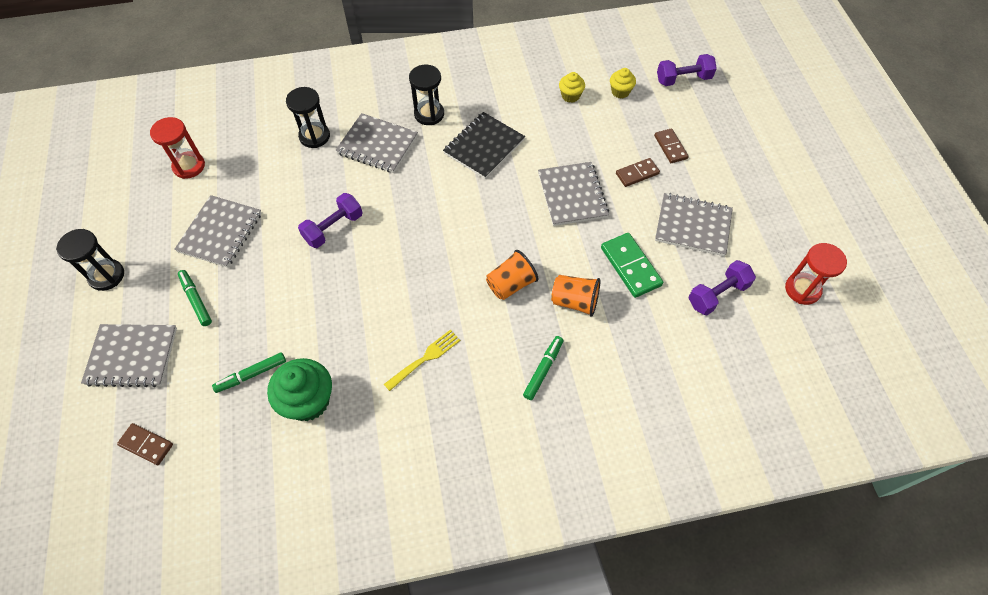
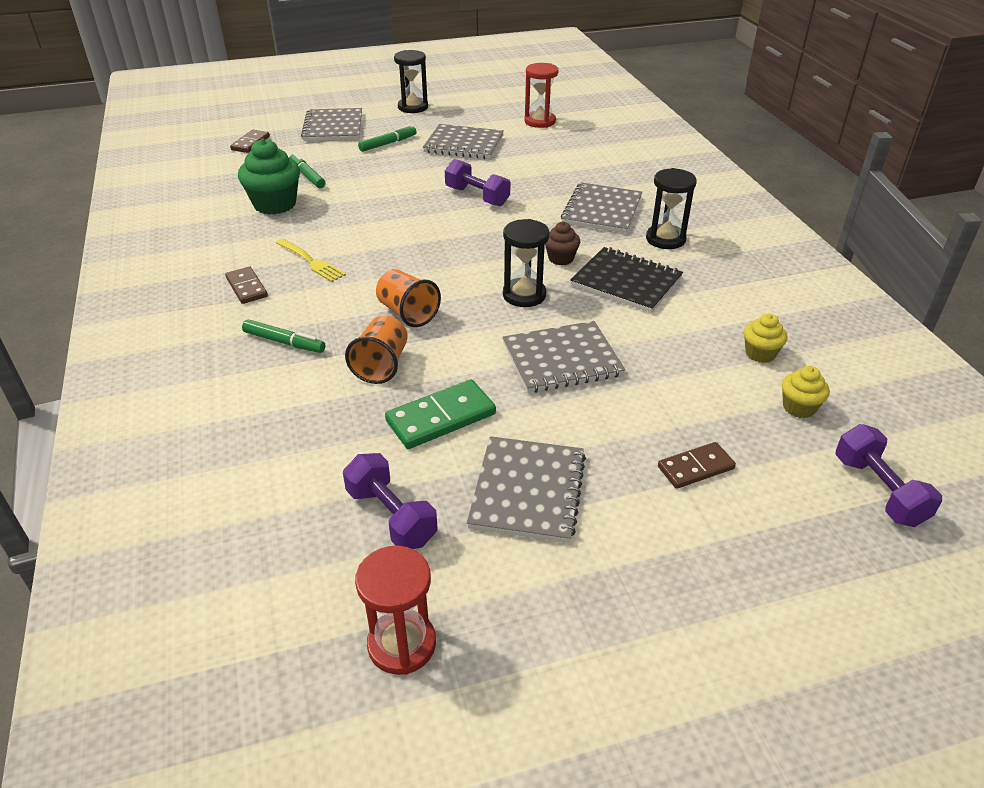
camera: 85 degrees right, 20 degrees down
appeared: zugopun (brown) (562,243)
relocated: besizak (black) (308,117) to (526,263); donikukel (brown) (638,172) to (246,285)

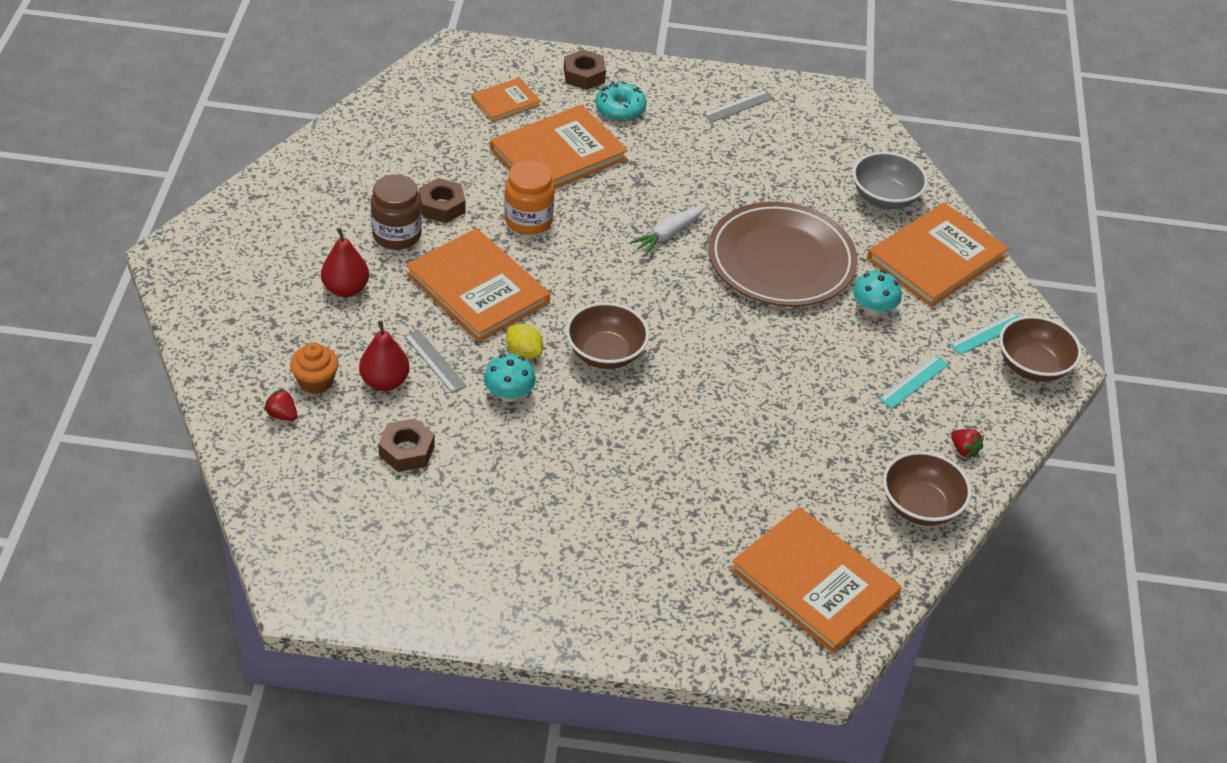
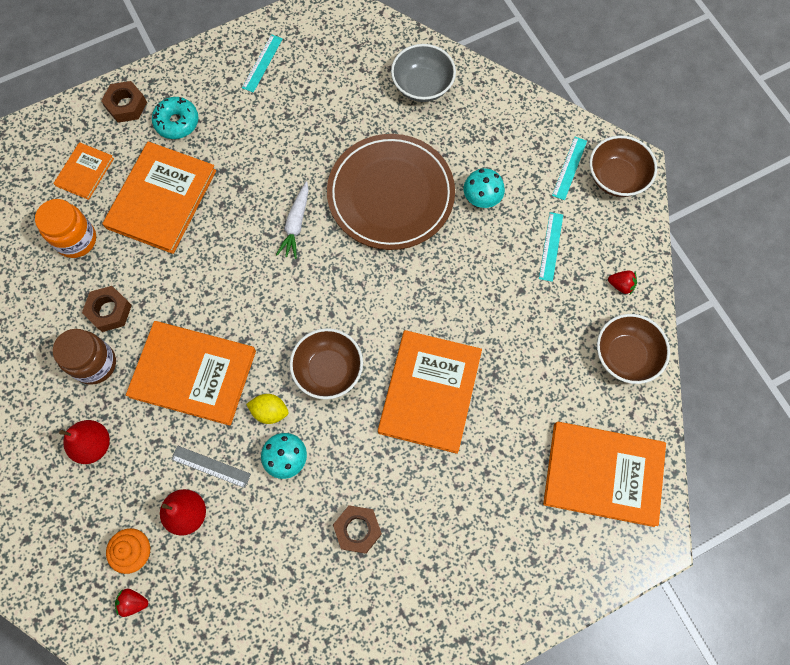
camera: 30 degrees left, 25 degrees up
relocated: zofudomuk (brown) (406,445) to (357,529); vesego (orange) (529,197) to (65,228); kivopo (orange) (938,255) to (430,392)
colour: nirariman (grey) (738,106) to nirariman (turquoise) (262,63)

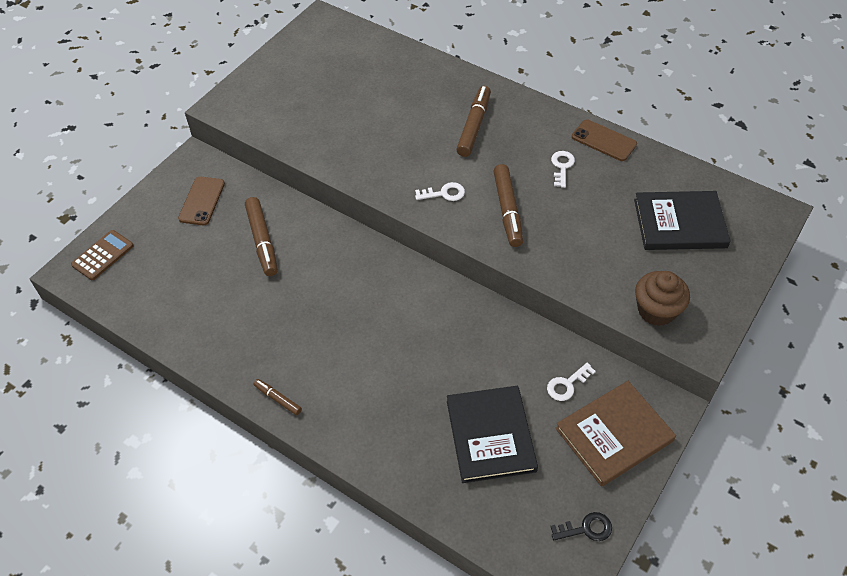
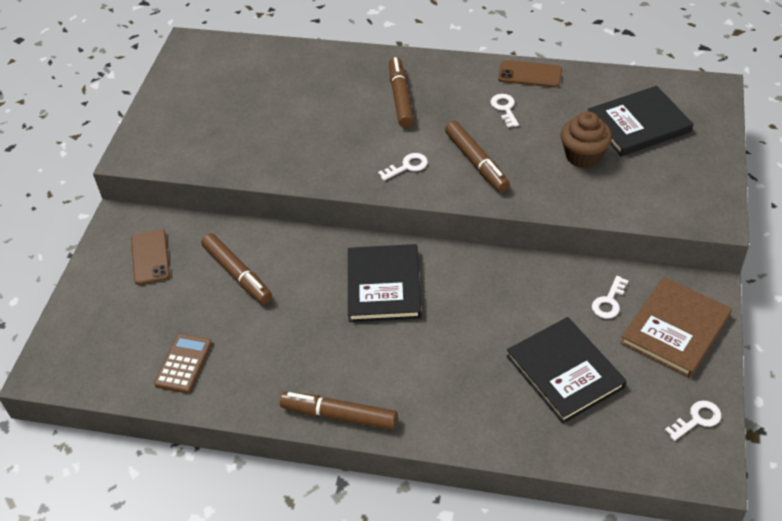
camera: 20 degrees left, 5 degrees down
appeared: kivopo (black) (385,283)
relocated: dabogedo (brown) (102,255) to (183,363); zugopun (brown) (662,298) to (586,139)
colour: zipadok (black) (581,526) to zipadok (white) (693,421)
size: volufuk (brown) (277,397) = (339,411) x1.88

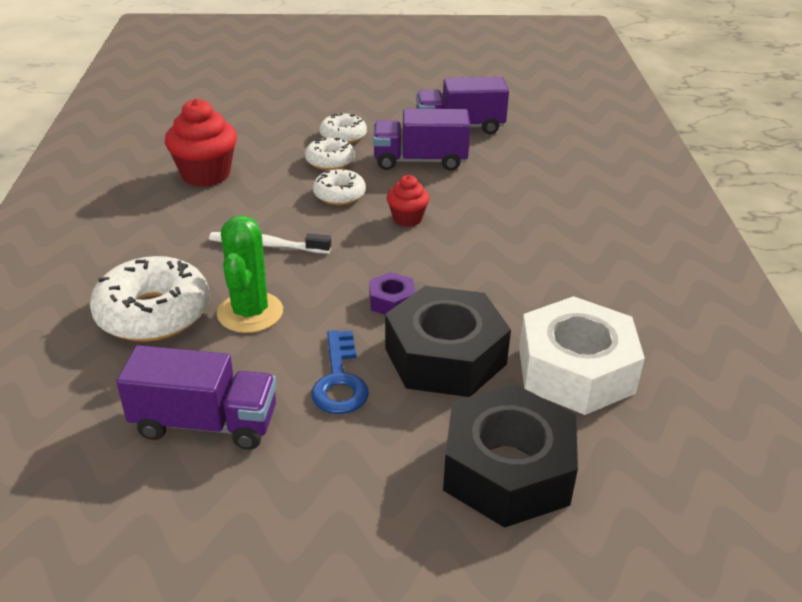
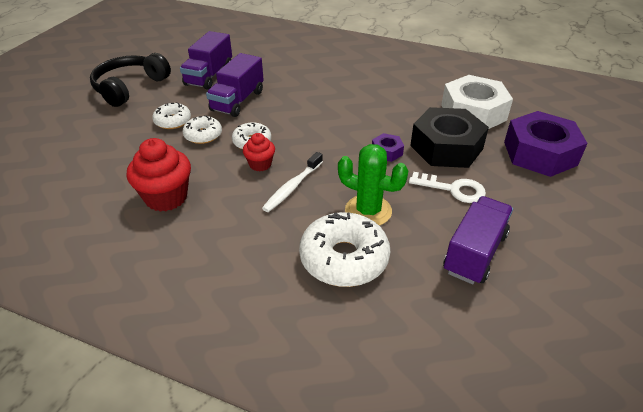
camera: 65 degrees left, 5 degrees up
appeared: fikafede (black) (130,80)
relocated: zugopun (red) (408,201) to (259,152)
colour: zipadok (blue) (340,372) to zipadok (white) (447,187); zofudomuk (black) (510,456) to zofudomuk (purple) (546,144)

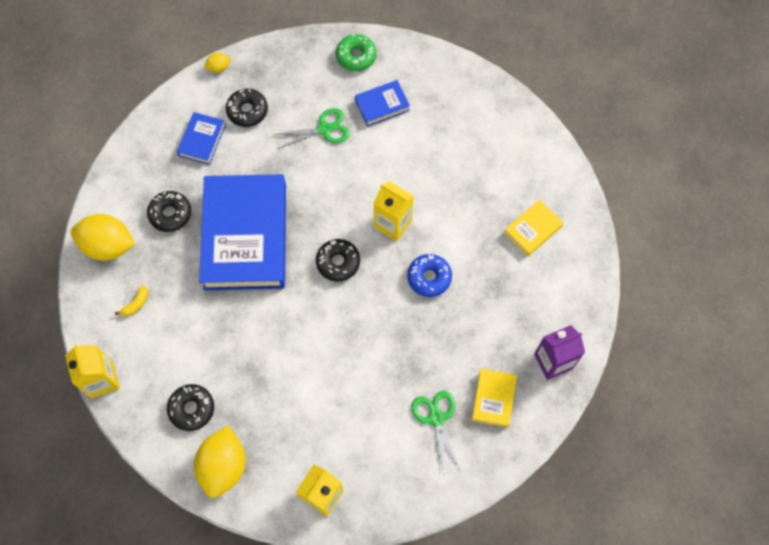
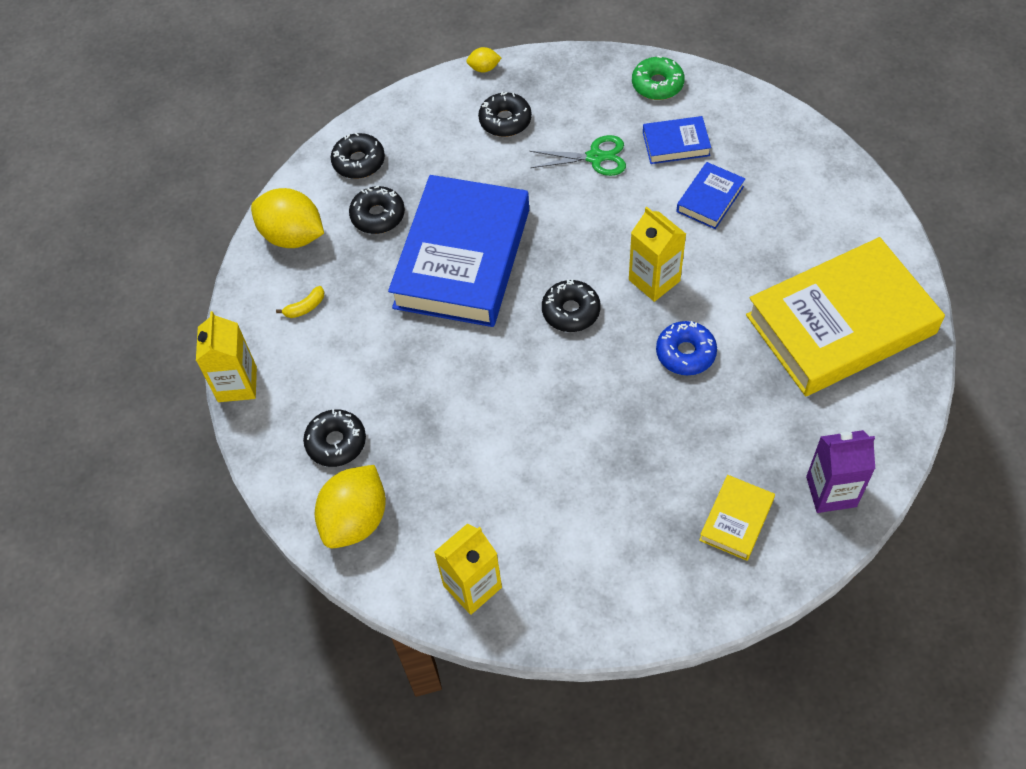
camera: 20 degrees right, 10 degrees down
missing: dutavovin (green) (436,433)
appeared: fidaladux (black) (357,156)
relocated: kivopo (blue) (201,138) to (710,195)
size: kivopo (yellow) (534,228) = (845,316) x2.32

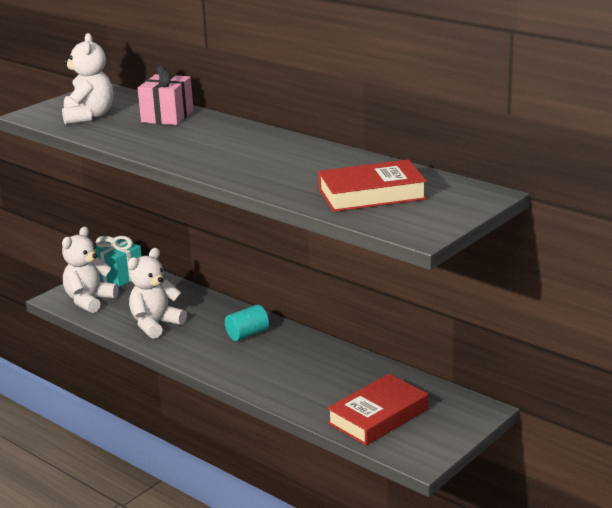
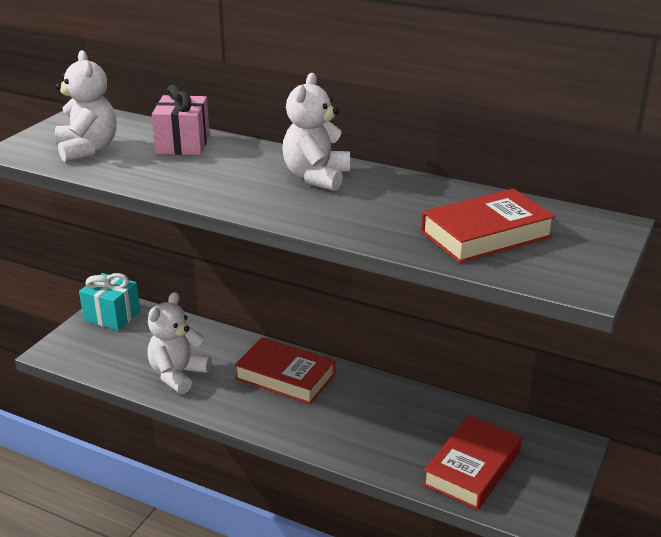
camera: 15 degrees left, 5 degrees up
relocated: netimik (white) (90,270) to (316,132)
exchanged: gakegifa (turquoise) (247,323) to kivopo (red) (284,370)

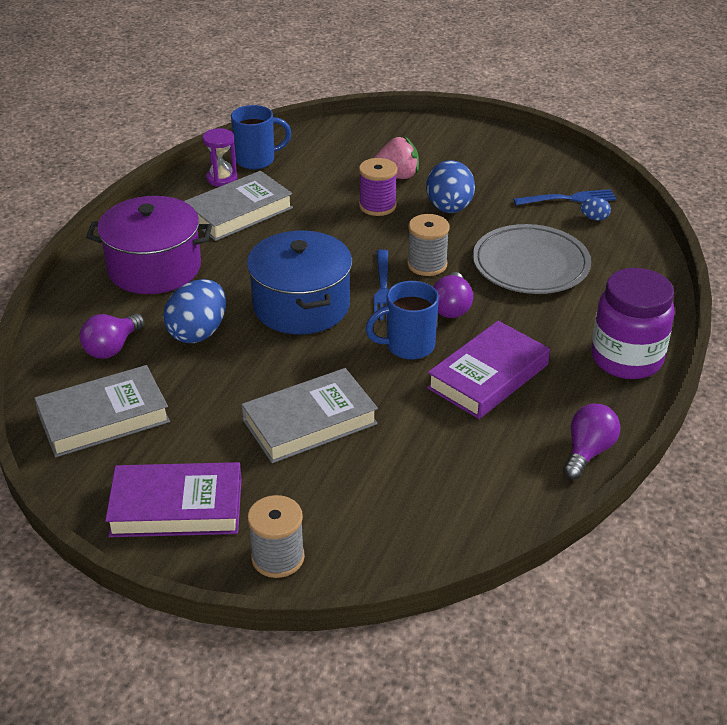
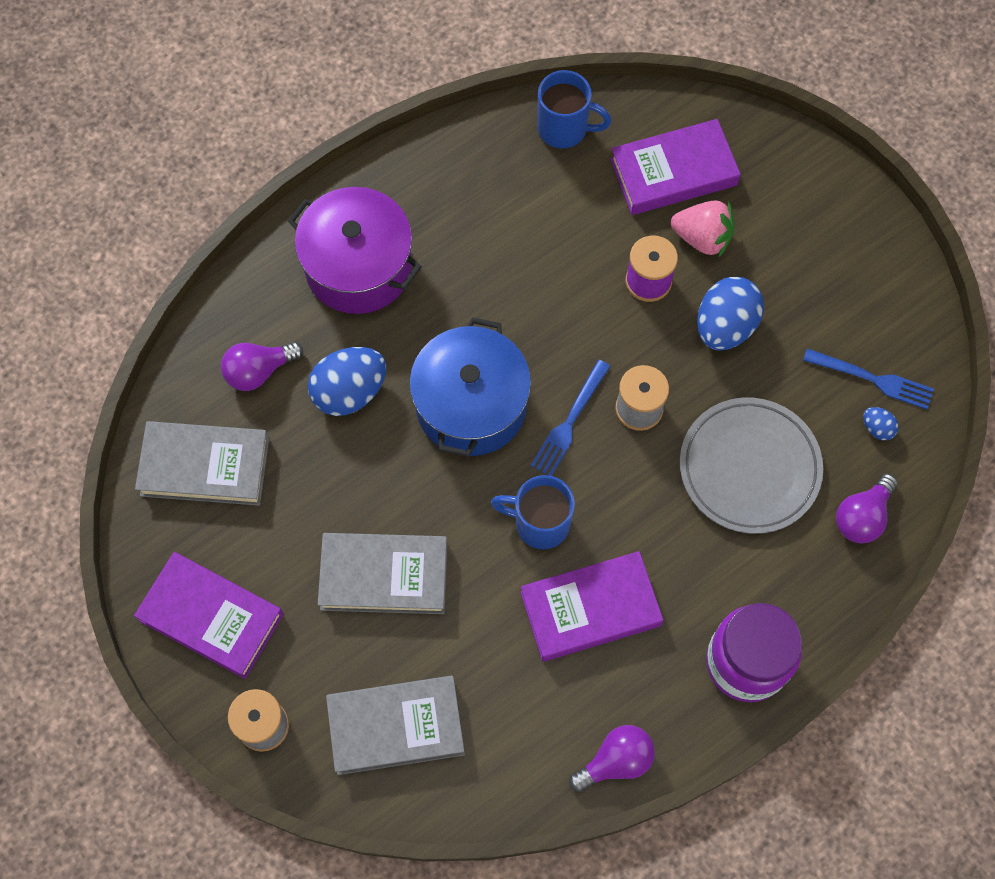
camera: 30 degrees right, 30 degrees up
missing: besizak (purple) (219,157)
appeared: kivopo (purple) (675,167)
relocated: kivopo (grey) (238,206) to (395,725); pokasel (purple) (453,295) to (867,509)

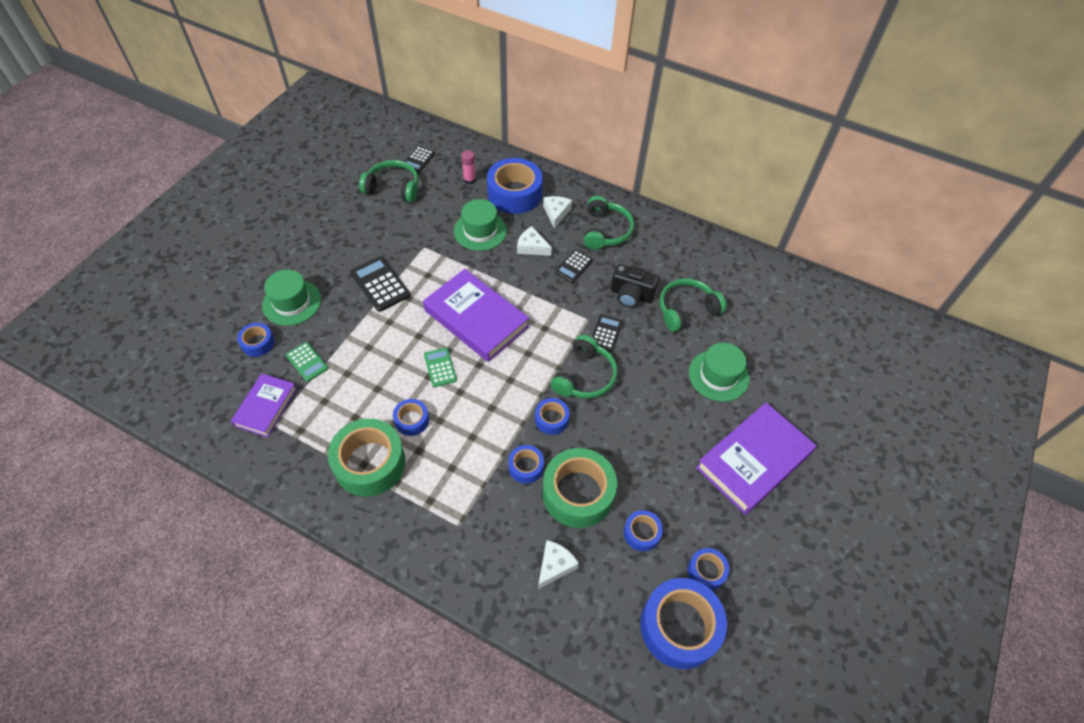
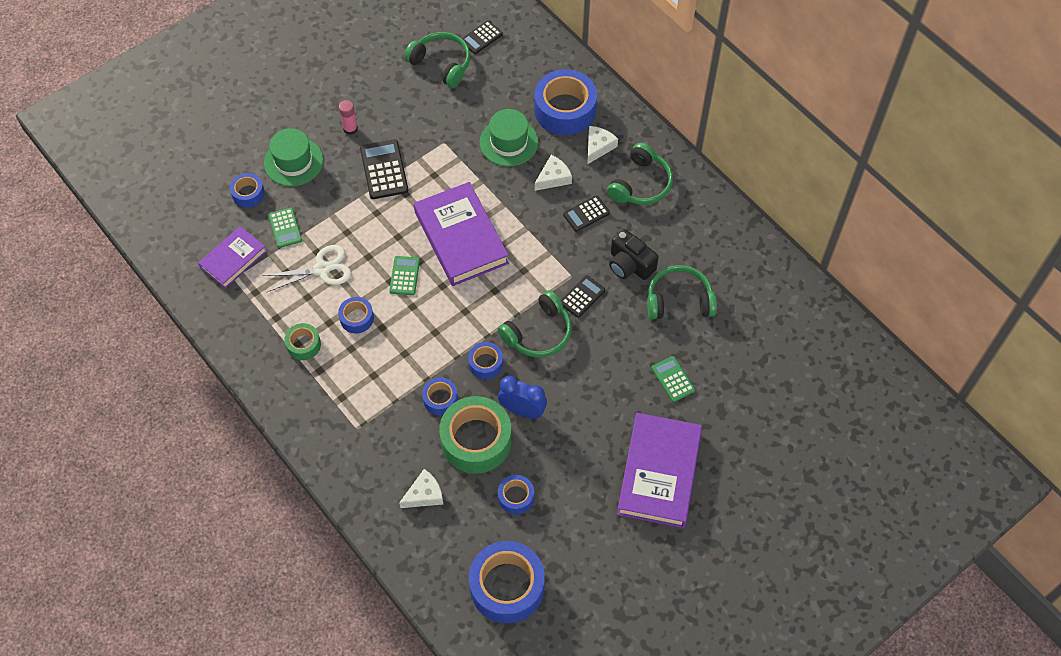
camera: 25 degrees right, 5 degrees up
missing: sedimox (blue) (708,569)
appeared: dutavovin (white) (306,268); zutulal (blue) (522,397)
relocated: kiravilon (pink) (468,167) to (348,117)
exchanged: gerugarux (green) (719,372) to dabogedo (green) (673,379)
spun: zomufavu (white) (534,241) = (553,173) 90 degrees clockwise; kivopo (purple) (756,458) = (659,470) 60 degrees counterclockwise
size: sedimox (green) (367,458) = (302,341) x0.50

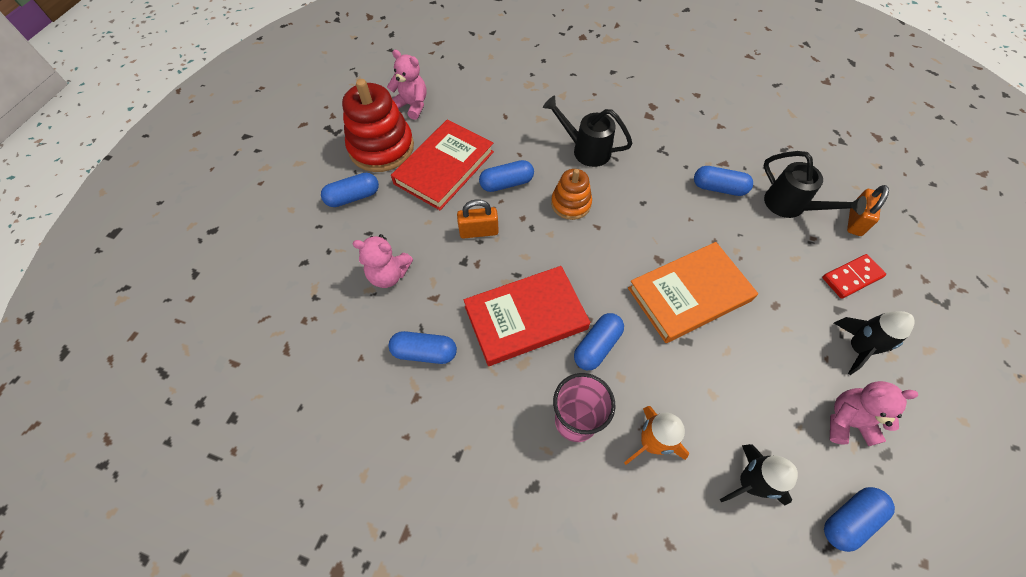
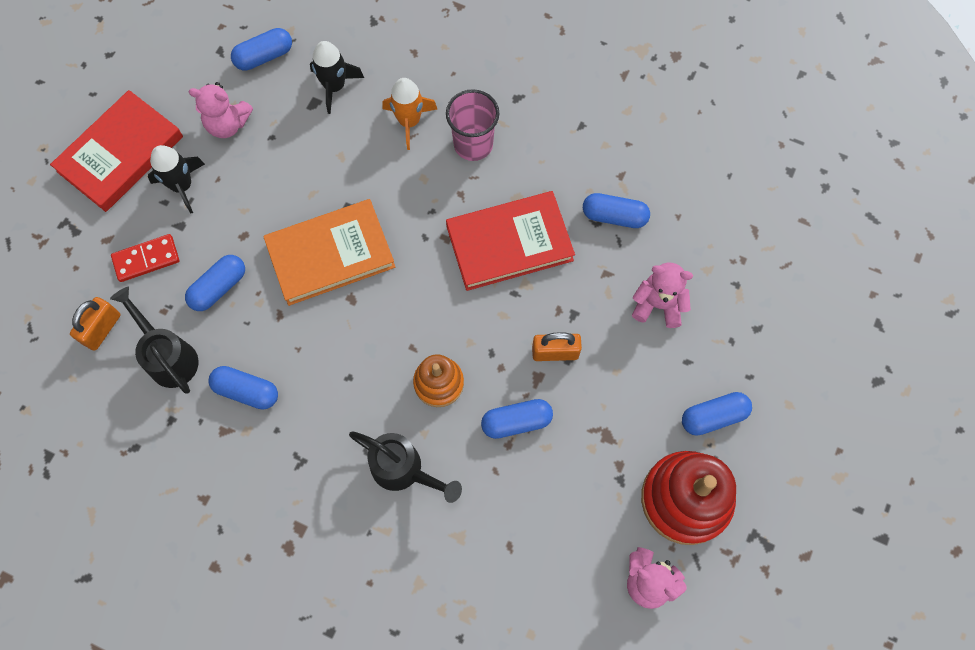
camera: 175 degrees left, 10 degrees up
relocated: kivopo (red) (442,165) to (116,151); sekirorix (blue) (599,341) to (215,283)

